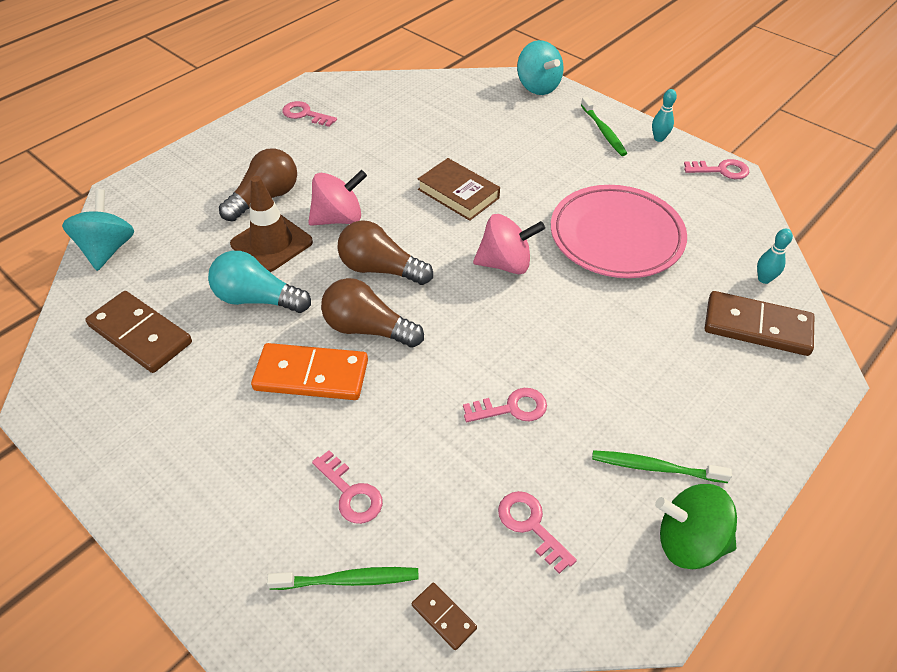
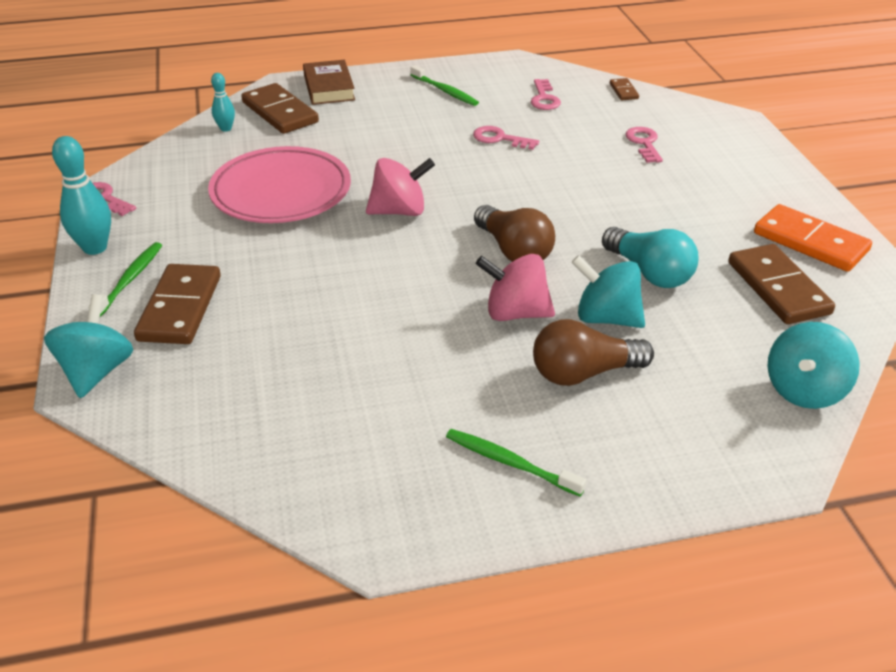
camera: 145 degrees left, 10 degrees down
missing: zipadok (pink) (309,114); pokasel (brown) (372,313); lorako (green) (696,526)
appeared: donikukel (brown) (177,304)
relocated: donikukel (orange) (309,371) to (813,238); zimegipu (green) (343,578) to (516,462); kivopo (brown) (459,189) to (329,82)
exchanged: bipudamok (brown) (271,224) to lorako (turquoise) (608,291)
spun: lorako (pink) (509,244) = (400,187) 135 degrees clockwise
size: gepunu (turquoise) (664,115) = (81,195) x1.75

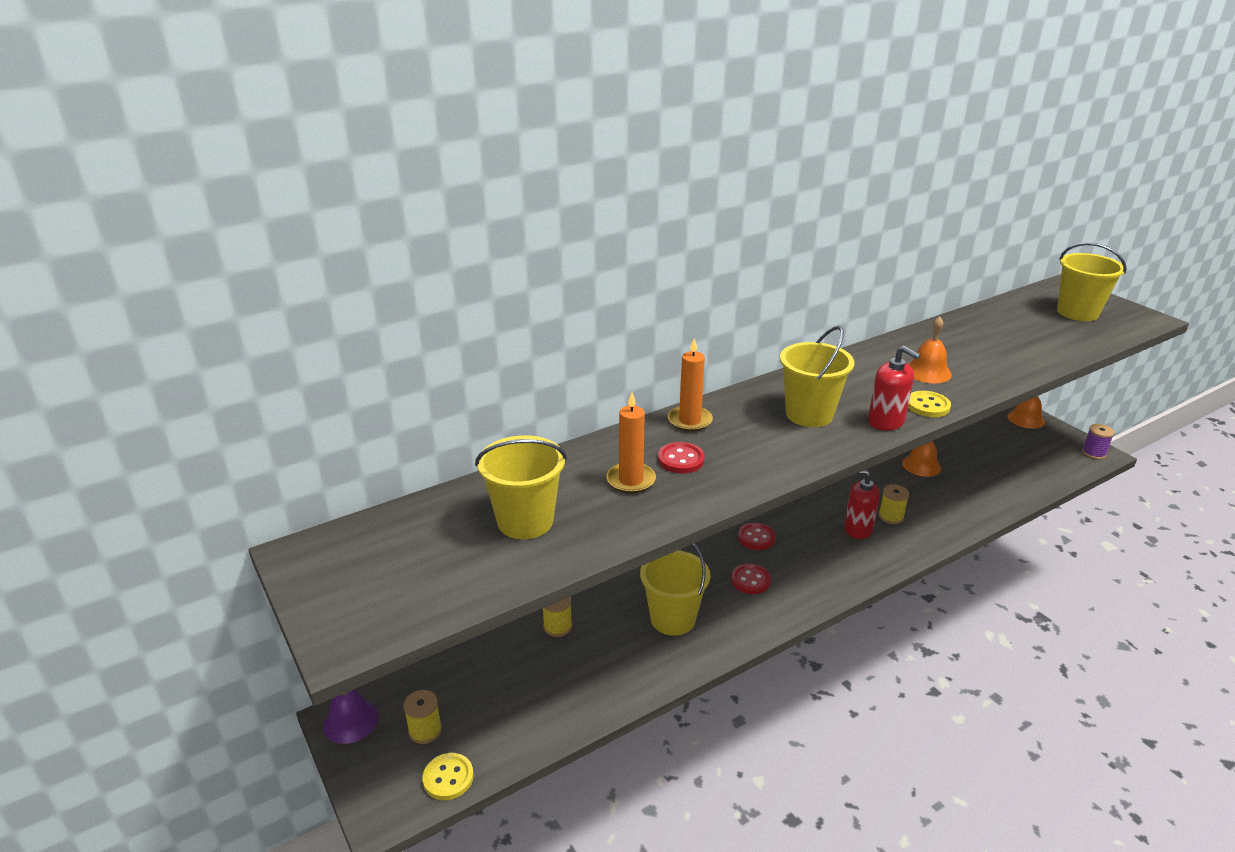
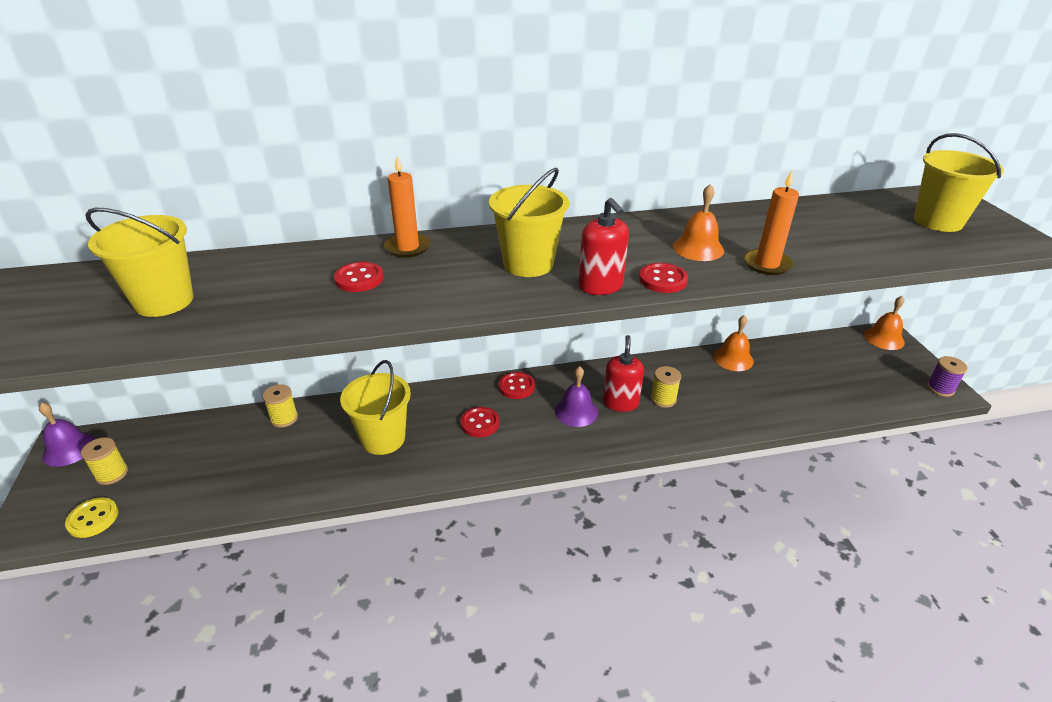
camera: 20 degrees right, 5 degrees up
appeared: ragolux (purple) (576,396)
relocated: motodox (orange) (631,442) to (771,223)
colour: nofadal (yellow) (929,404) to nofadal (red) (663,278)
spun: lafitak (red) (862,504) = (623,373) 60 degrees clockwise

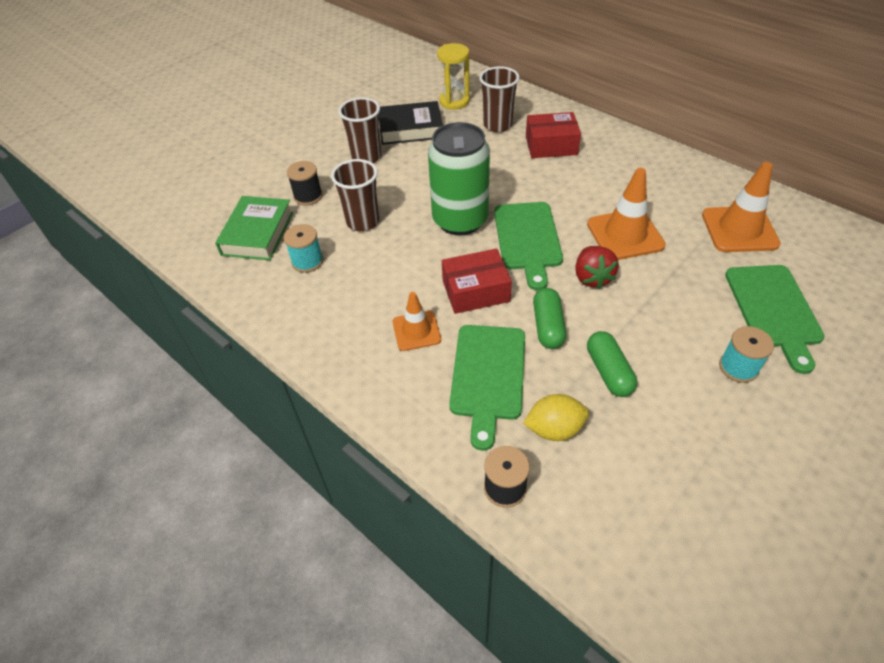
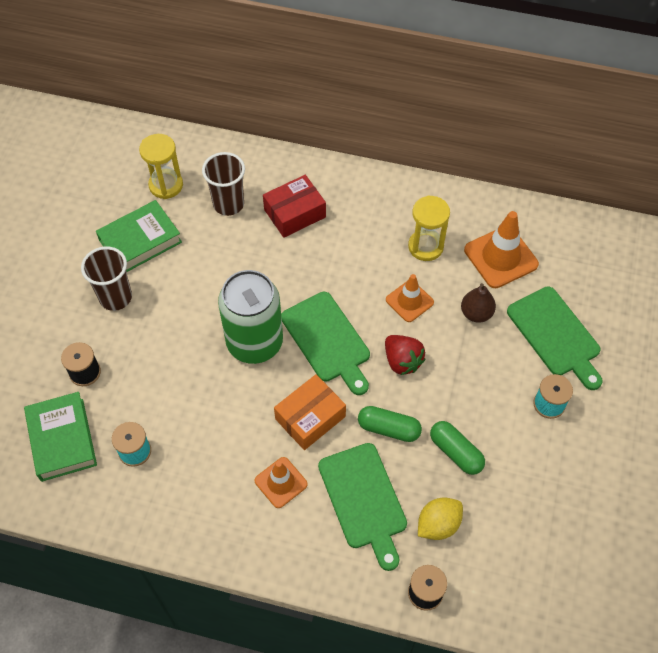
camera: 30 degrees left, 10 degrees up
missing: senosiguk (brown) (355,195)
appeared: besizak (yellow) (429,228); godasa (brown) (478,303)
colour: kivopo (black) (411,123) to kivopo (green) (139,236); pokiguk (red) (477,281) to pokiguk (orange) (310,412)
spun: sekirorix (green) (549,318) = (390,424) 45 degrees counterclockwise
size: bipudamok (orange) (626,214) = (410,298) x0.63

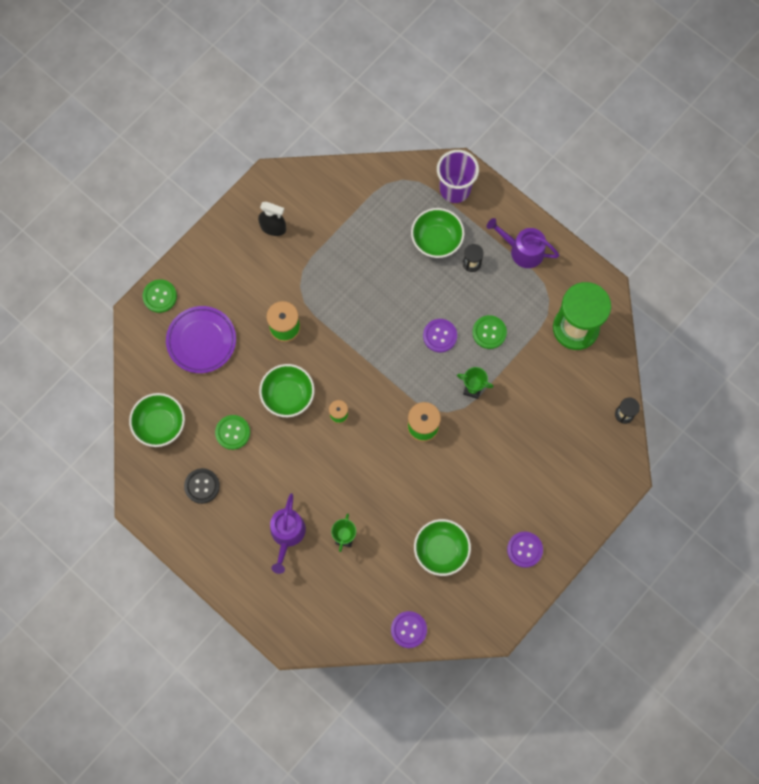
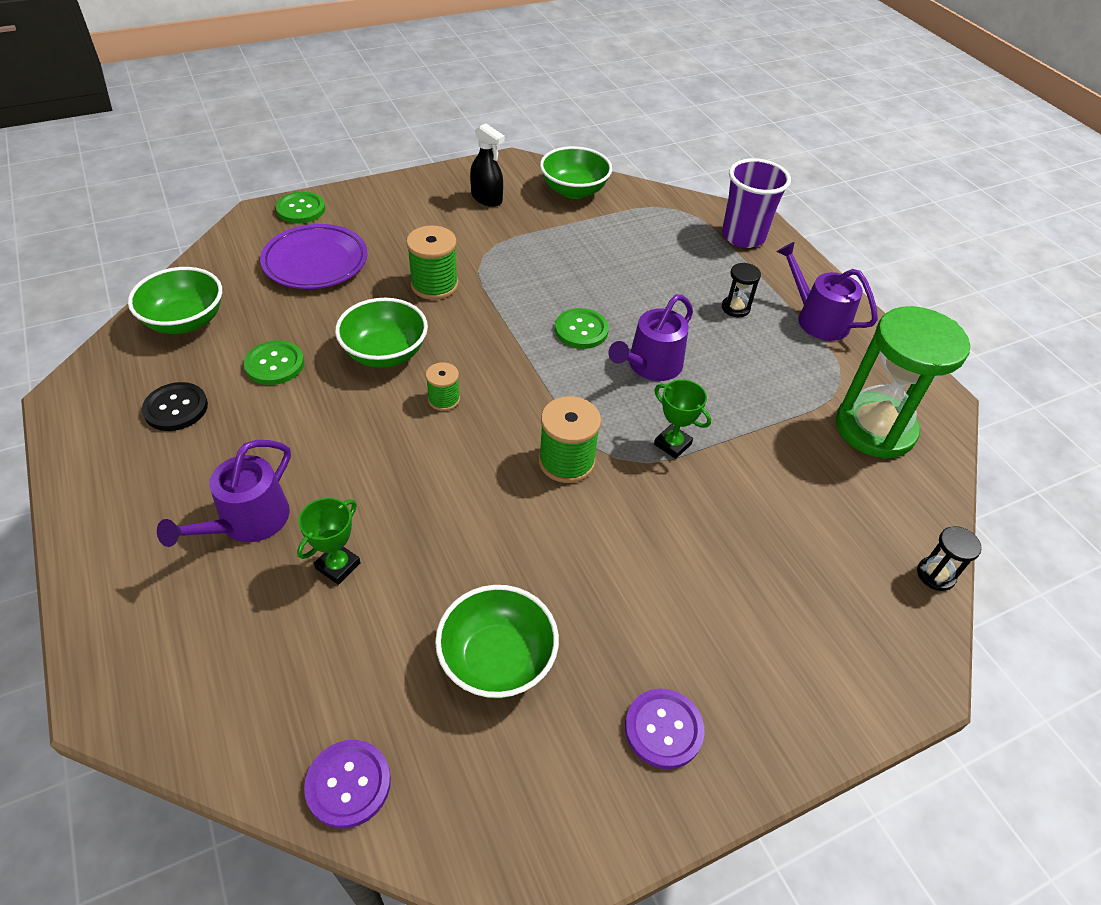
camera: 20 degrees right, 25 degrees down
relocated: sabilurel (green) (438,233) to (576,172); nofadal (green) (489,332) to (582,328)
exchanged: nofadal (purple) (440,335) to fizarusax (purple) (650,337)

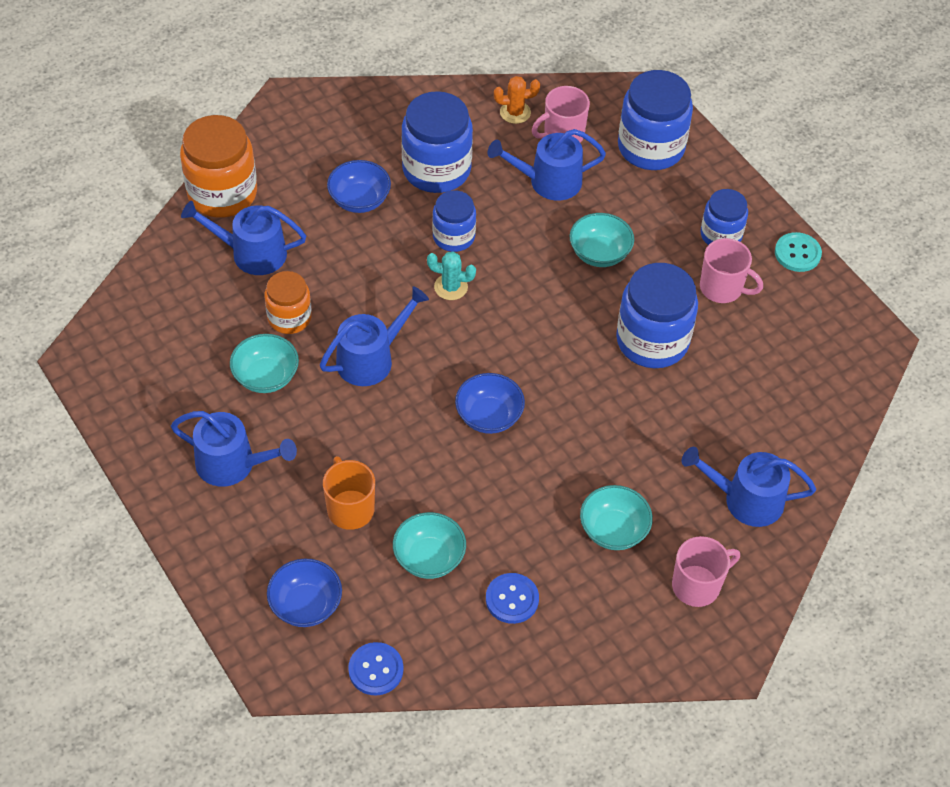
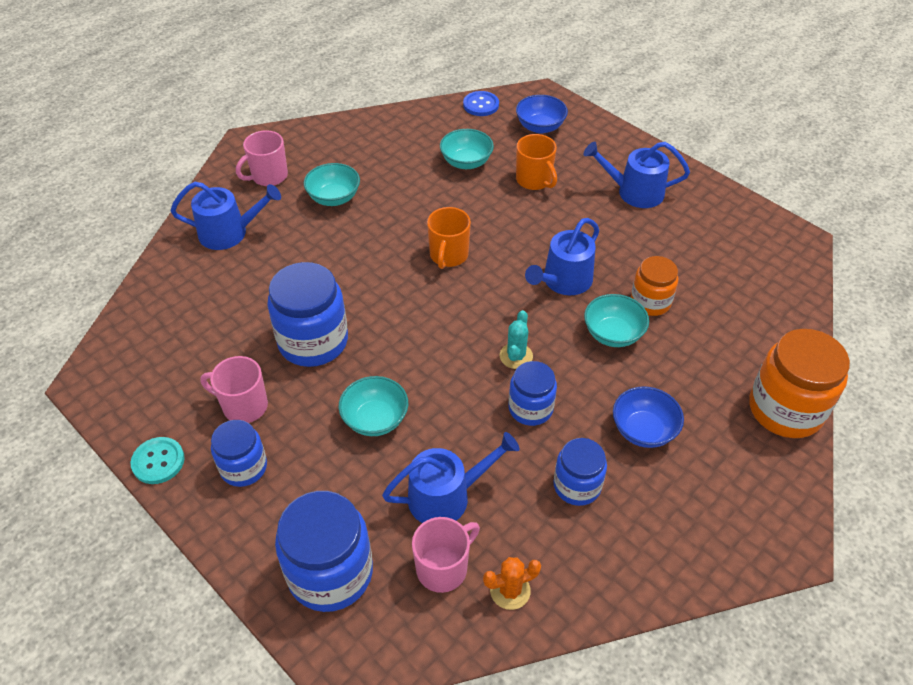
camera: 170 degrees right, 5 degrees down
missing: fizarusax (blue) (243,238); nofadal (blue) (512,598)
relocated: sabilurel (turquoise) (264,363) to (616,320)
exchanged: sabilurel (blue) (490,403) to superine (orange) (449,238)
spun: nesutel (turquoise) (451,276) = (516,339) 75 degrees counterclockwise
size: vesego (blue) (437,142) = (580,472) x0.60

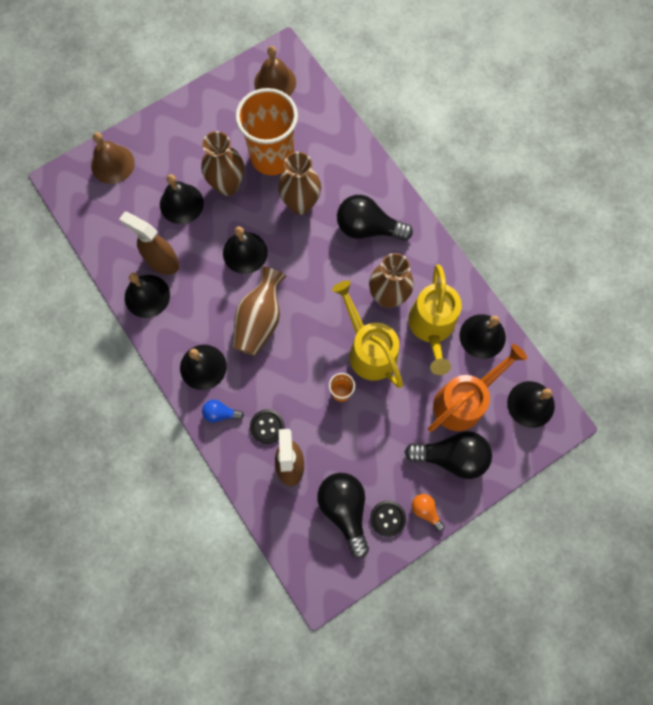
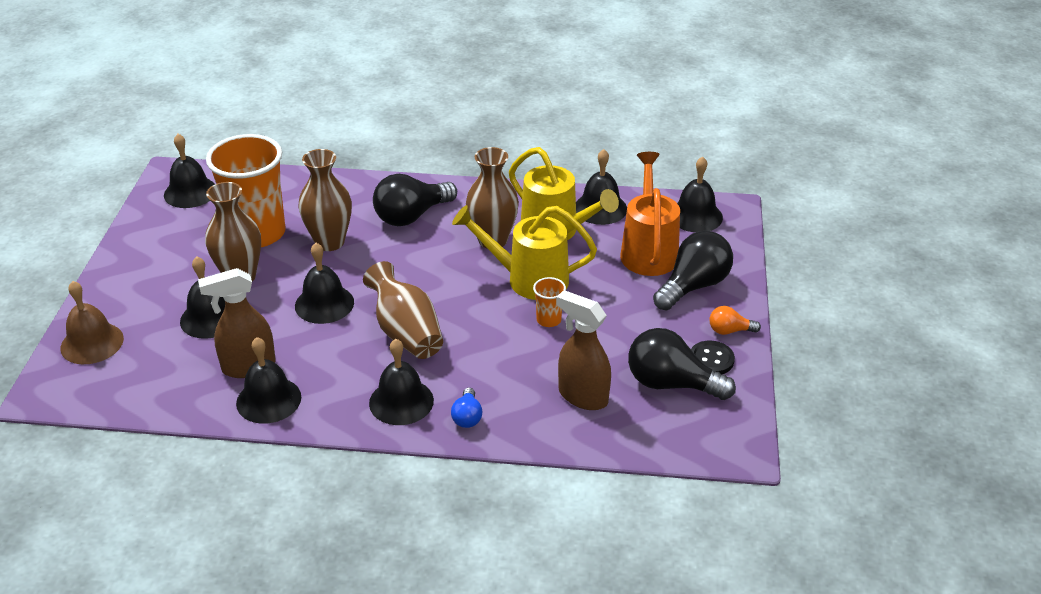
camera: 50 degrees left, 35 degrees down
missing: nofadal (black) (267,426)
colour: ragolux (brown) (275,71) to ragolux (black) (189,171)
spun: pokasel (blue) (223,411) = (466,408) 45 degrees counterclockwise

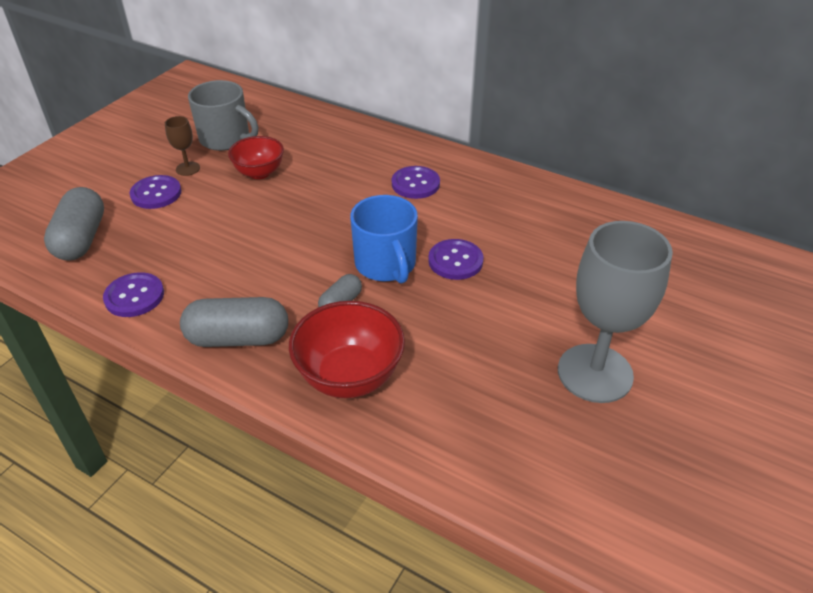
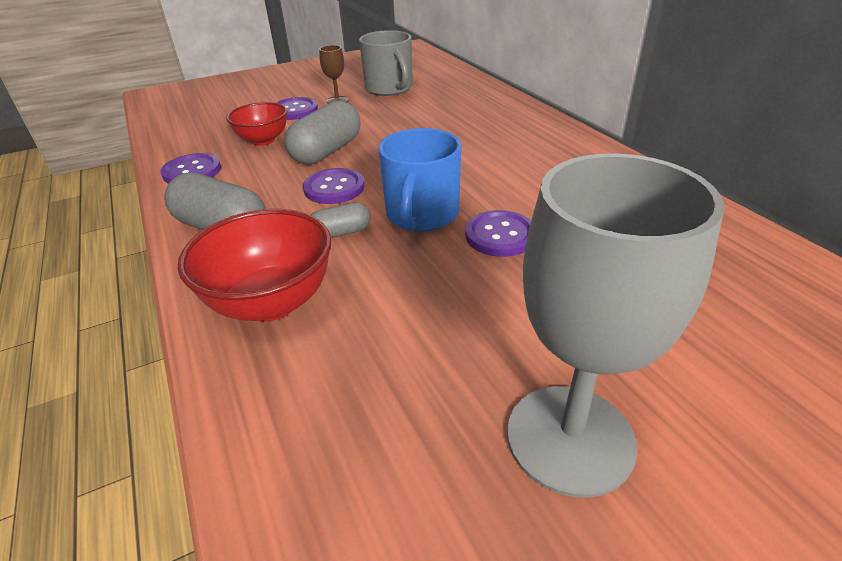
camera: 35 degrees right, 5 degrees down
relocated: sekirorix (grey) (74,224) to (322,132); sabilurel (red) (256,157) to (256,124); nofadal (purple) (416,182) to (334,186)

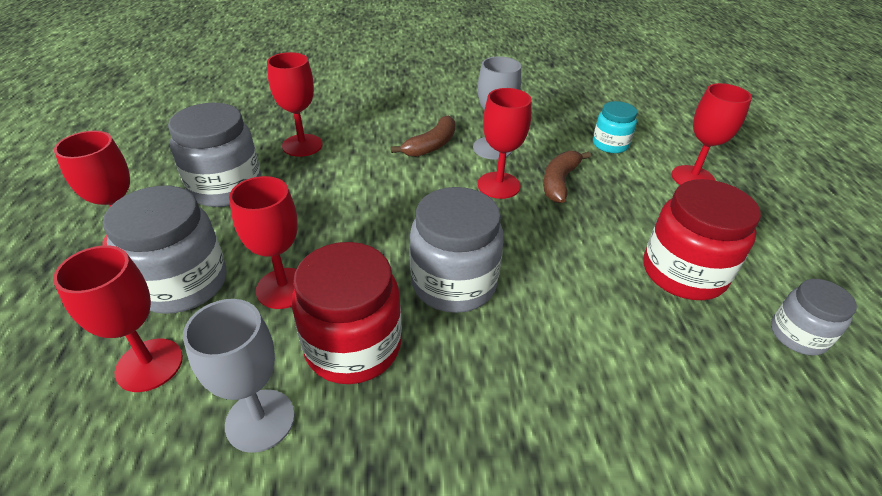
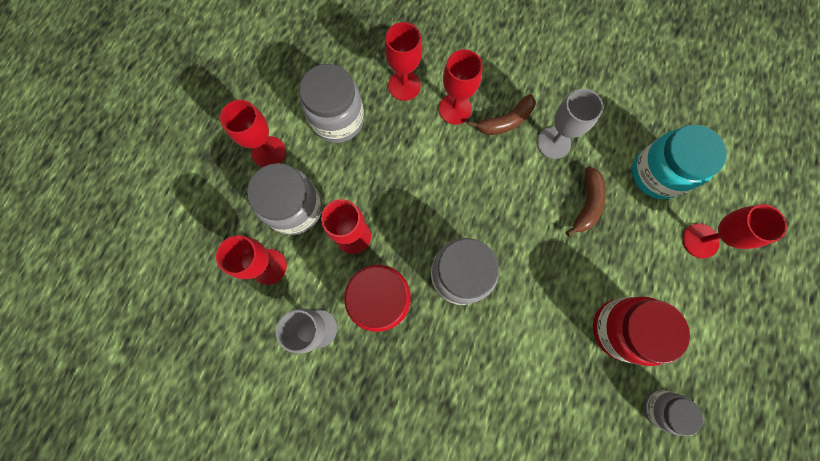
camera: 25 degrees right, 35 degrees up
relocated: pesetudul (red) (505,143) to (461,87)
spun: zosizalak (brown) (567,177) = (586,201) 150 degrees clockwise
size: vesego (turquoise) (615,127) = (679,161) x1.71

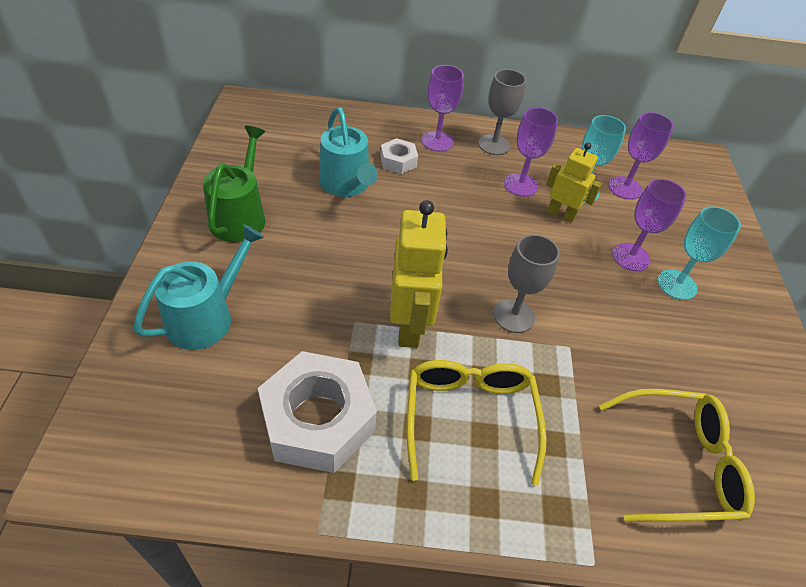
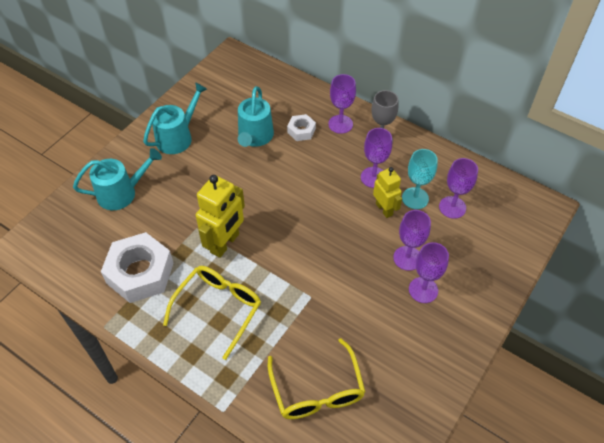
camera: 35 degrees right, 5 degrees up
missing: pesetudul (grey) (526,283)
colour: fizarusax (green) (234,184) to fizarusax (turquoise) (175,118); pesetudul (turquoise) (699,253) to pesetudul (purple) (429,272)
spun: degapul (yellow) (677,455) = (316,378) 45 degrees clockwise

